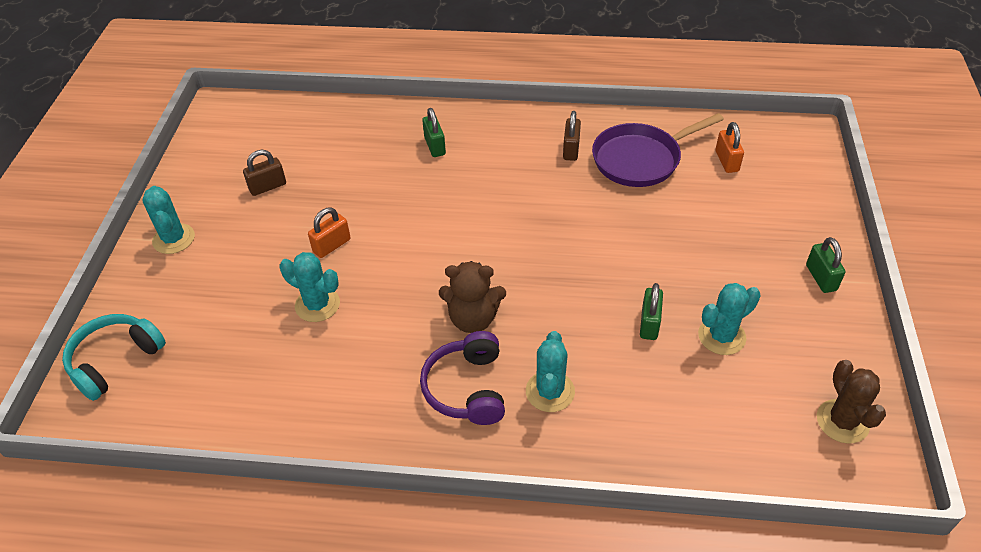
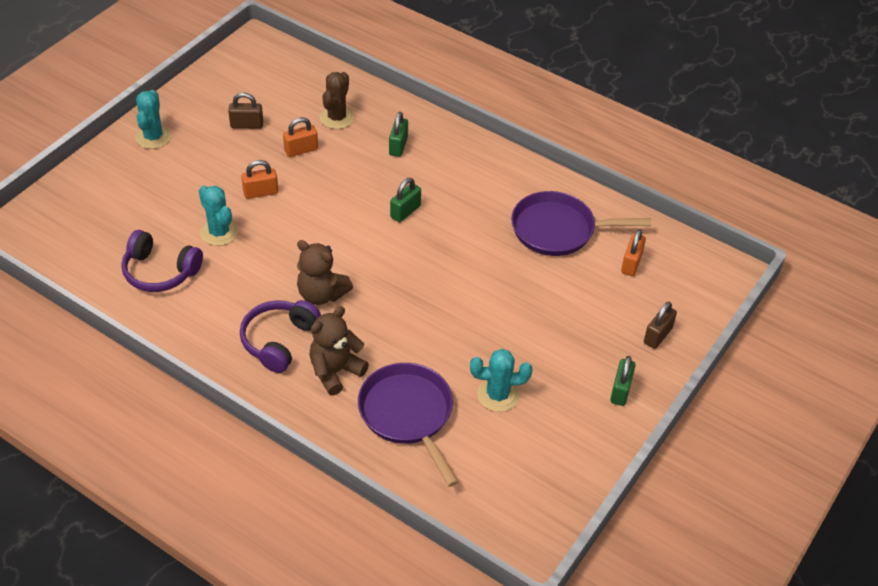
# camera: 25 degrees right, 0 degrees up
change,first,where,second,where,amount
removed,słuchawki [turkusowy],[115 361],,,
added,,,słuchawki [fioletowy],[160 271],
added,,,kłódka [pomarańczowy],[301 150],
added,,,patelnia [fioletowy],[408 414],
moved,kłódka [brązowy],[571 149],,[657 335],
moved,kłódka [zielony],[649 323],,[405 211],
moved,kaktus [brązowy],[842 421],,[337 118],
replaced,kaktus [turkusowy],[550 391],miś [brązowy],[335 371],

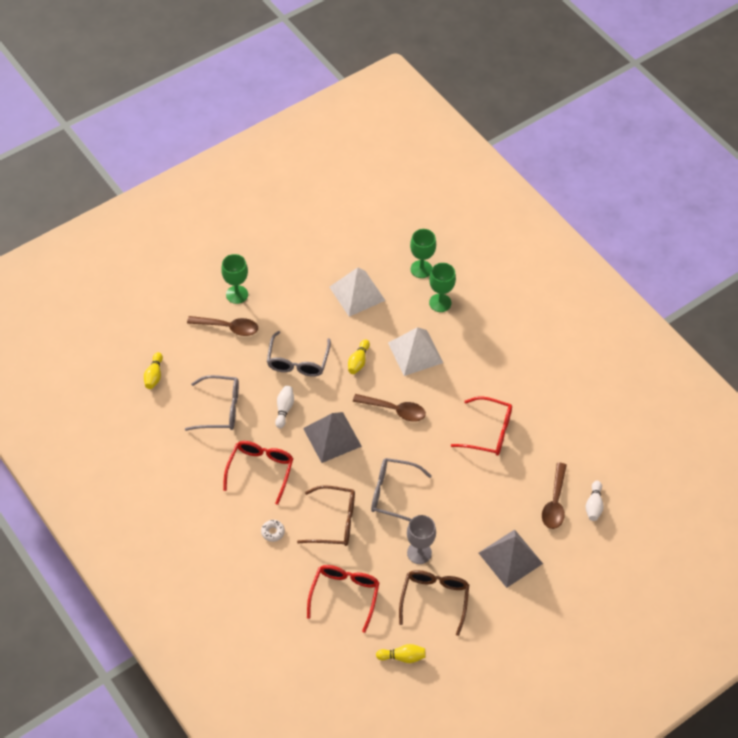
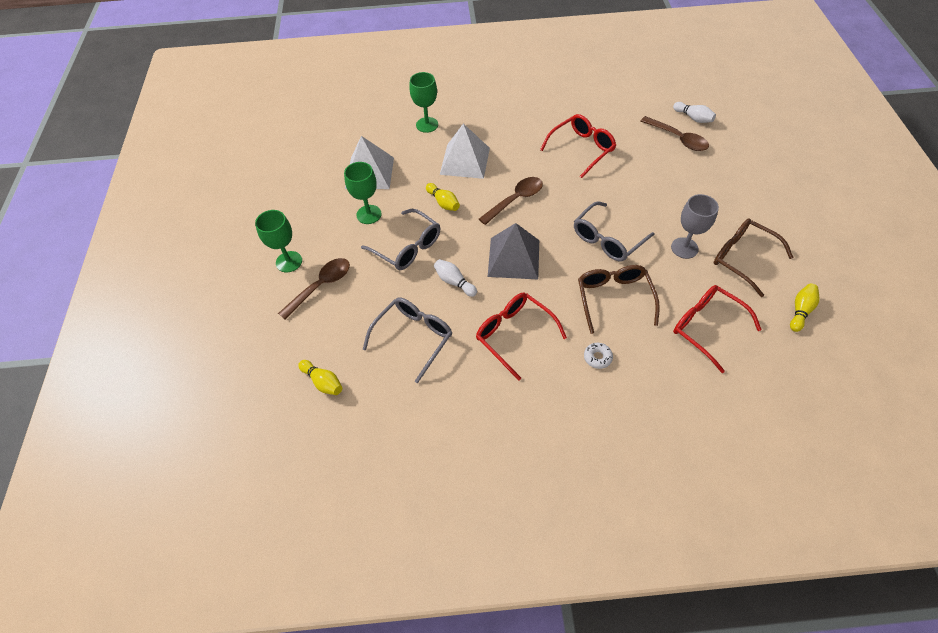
# camera: 55 degrees left, 0 degrees up
change,first,where,second,where,amount
removed,piramida [szary],[510 558],,,
moved,kielich [zielony],[421 269],,[369 214],
turned,okulary [brązowy],[334 521],,[614 298],45 degrees counterclockwise

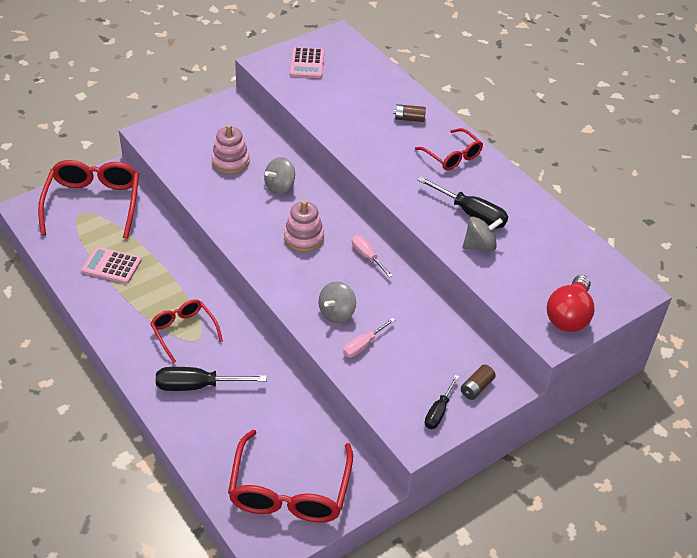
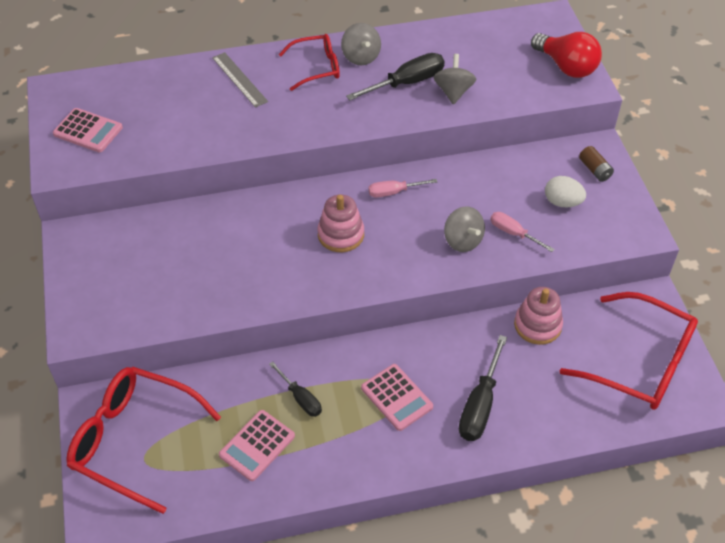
# camera: 65 degrees left, 5 degrees up
change,first,where,second,where,amount
added,,,jajko [biały],[562 202],
moved,zabawka nakładanka [różowy],[230 161],,[537 325],
moved,bączek [szary],[280 187],,[361 57],
moved,śrubokręt [czarny],[438 411],,[300 398],
replaced,okulary [czerwony],[184 332],kalkulator [różowy],[397 397],
replaced,bateria [brązowy],[409 119],linijka [szary],[239 79],
turned,śrubokręt [różowy],[363 345],,[513 233],150 degrees clockwise

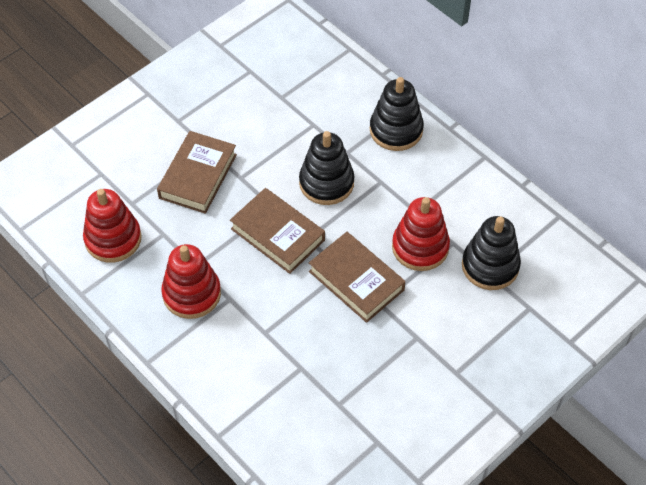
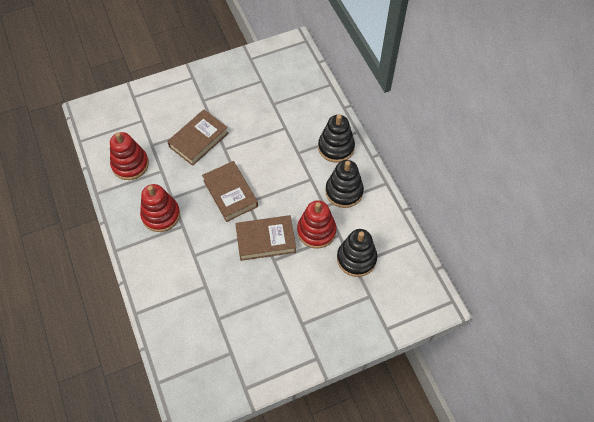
# camera: 20 degrees right, 5 degrees up
change,first,where,second,where,amount
moved,zabawka nakładanka [czarny],[326 183],,[344 191],
turned,książka [brązowy],[356 280],,[265 240],75 degrees counterclockwise

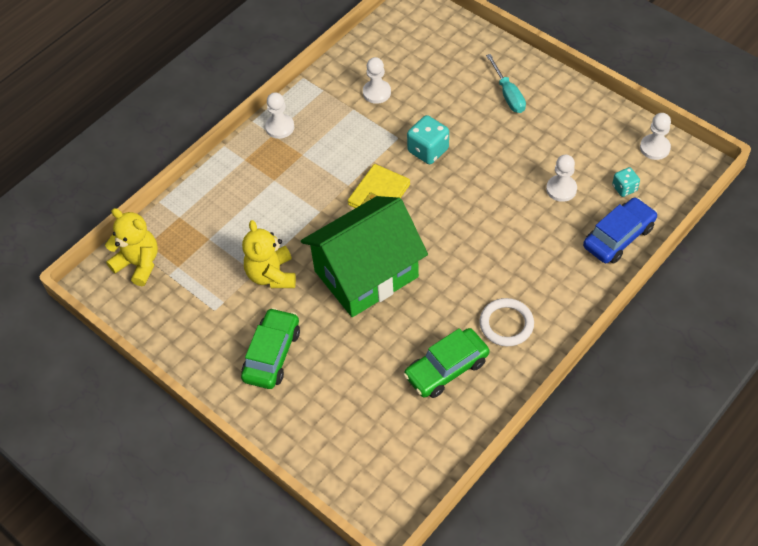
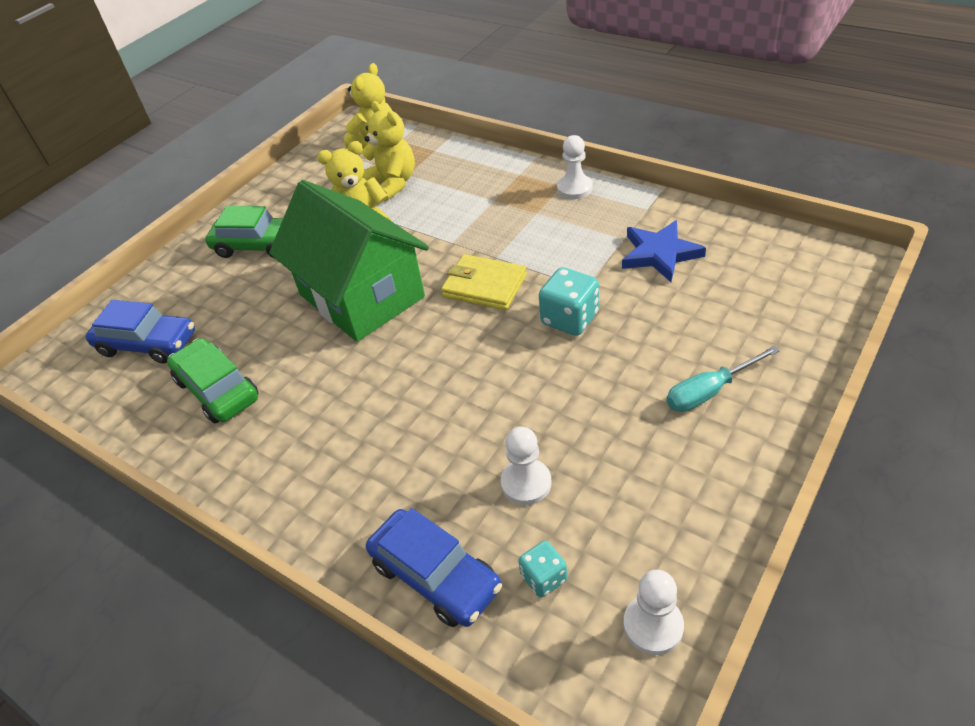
# camera: 85 degrees right, 10 degrees down
change,first,where,second,where,amount
removed,pierścień [biały],[506 324],,,
added,,,samochód [niebieski],[148 344],
added,,,miś [żółty],[392 184],
replaced,pionek [biały],[376 92],gwiazda [niebieski],[660 254],

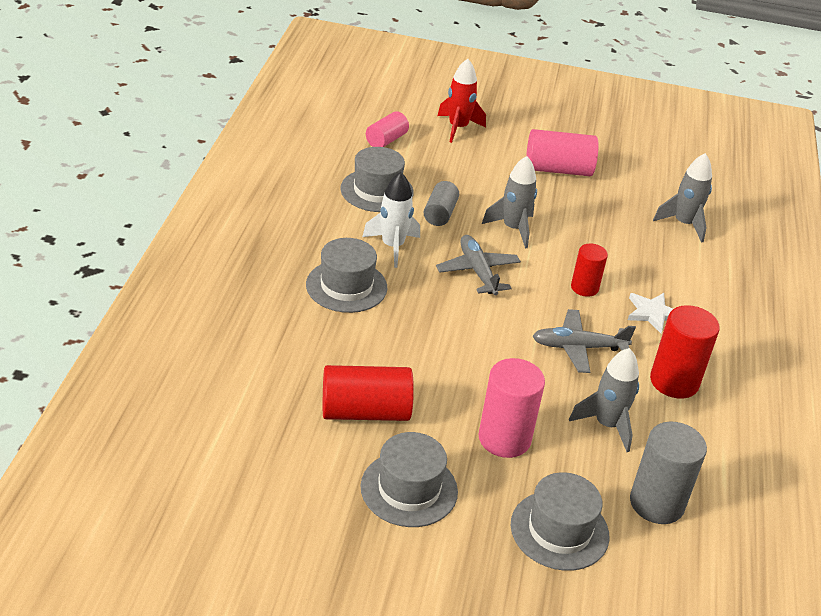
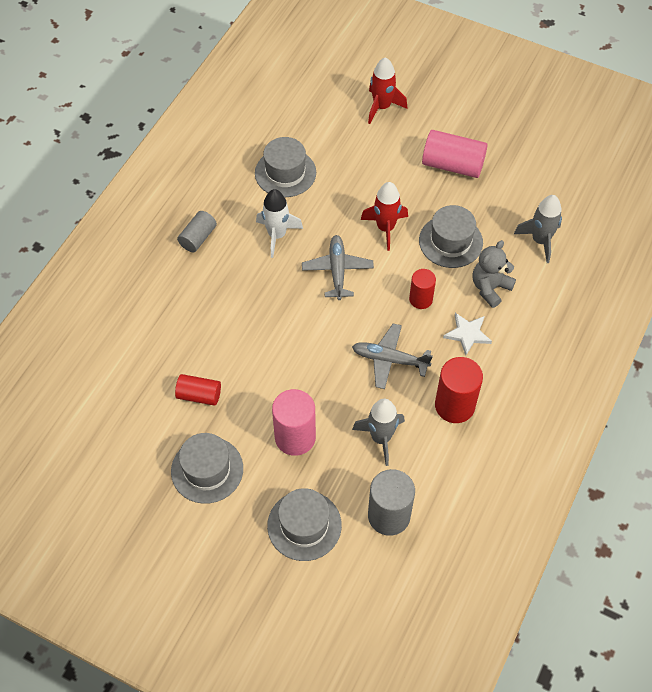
# camera: 20 degrees right, 20 degrees up
change,first,where,second,where,amount
removed,walec [różowy],[386 140],,,
added,,,miś [szary],[490 288],
moved,kapelusz [szary],[346 286],,[450 241],
moved,walec [szary],[440 214],,[198 238],
recoloured,rakieta [szary],[513 229],rakieta [czerwony],[385 228],
resized,walec [czerwony],[365 411],,[199 395],x0.62

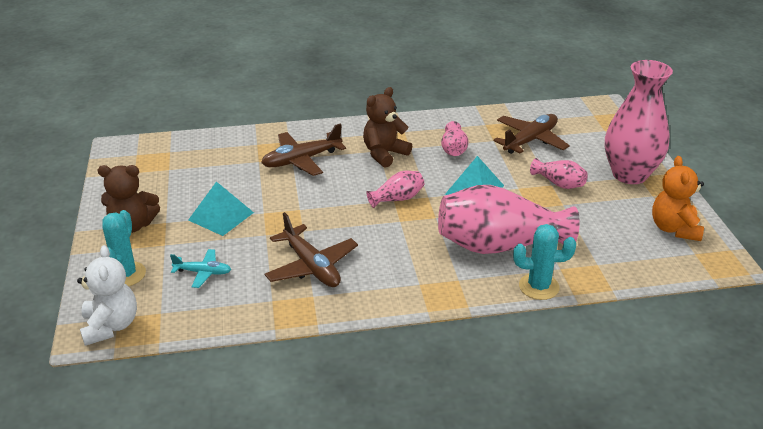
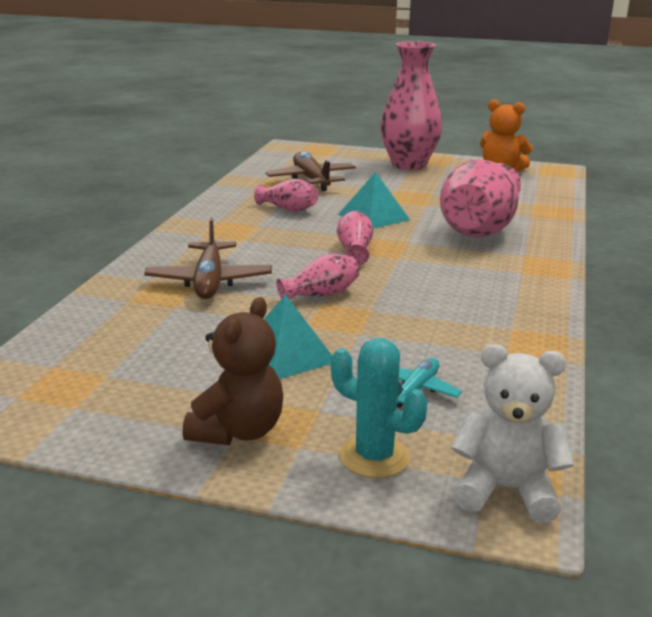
# camera: 65 degrees left, 10 degrees down
change,first,where,second,where,amount
removed,samolot [brązowy],[312 266],,,
removed,miś [brązowy],[384 154],,,
removed,kaktus [turkusowy],[539 287],,,
moved,wazon [różowy],[559 183],,[321 295],

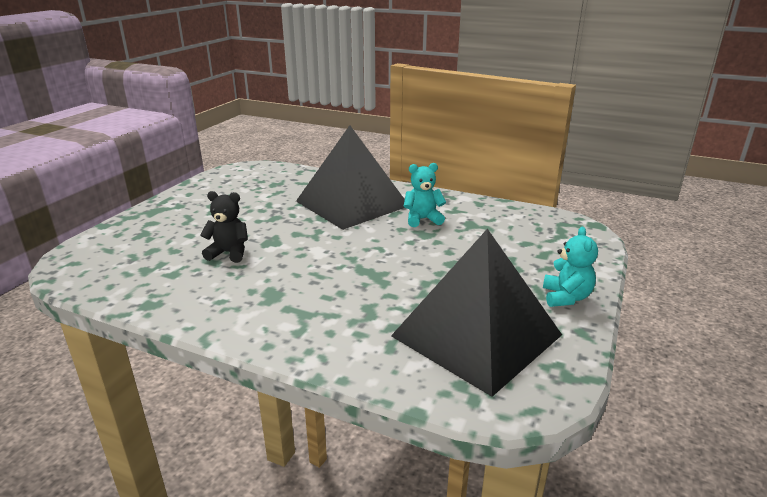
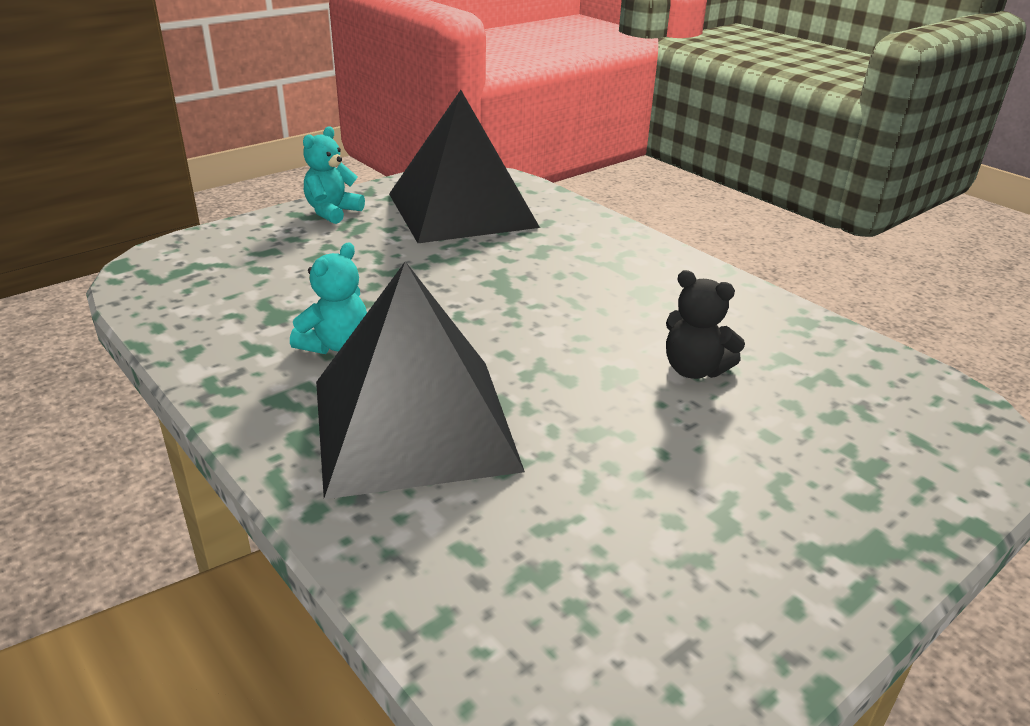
# camera: 155 degrees left, 5 degrees up
change,first,where,second,where,amount
turned,miś [turkusowy],[422 219],,[335 344],75 degrees counterclockwise

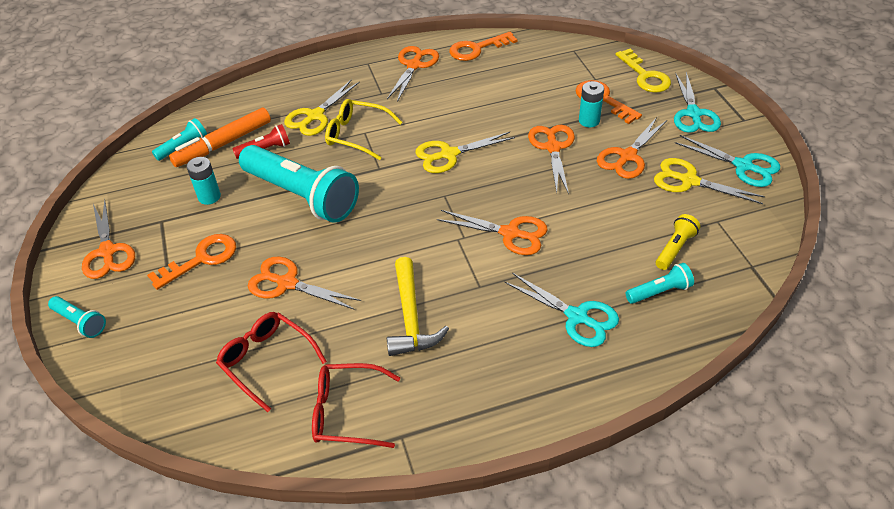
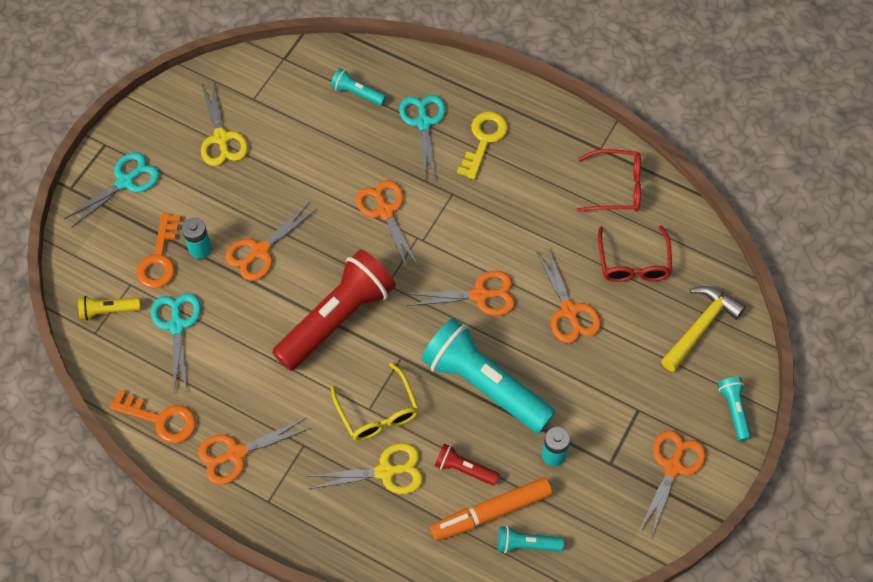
# camera: 135 degrees left, 15 degrees up
change,first,where,second,where,amount
removed,klucz [pomarańczowy],[201 259],,,
moved,młotek [żółty],[411 318],,[700 326],
moved,nożyczki [pomarańczowy],[627 156],,[479 295],
moved,klucz [żółty],[645 76],,[484 140],
moved,latarka [żółty],[675 248],,[108 311],
moved,nożyczki [turkusowy],[743 166],,[177 326],
replaced,nożyczki [żółty],[449 154],latarka [czerwony],[337 319],
turned,flamaster [pomarańczowy],[223 144],,[491 513],150 degrees clockwise
turned,latarka [turkusowy],[302 196],,[484 385],45 degrees counterclockwise
turned,okulary [czerwony],[347 412],,[616 187],45 degrees counterclockwise

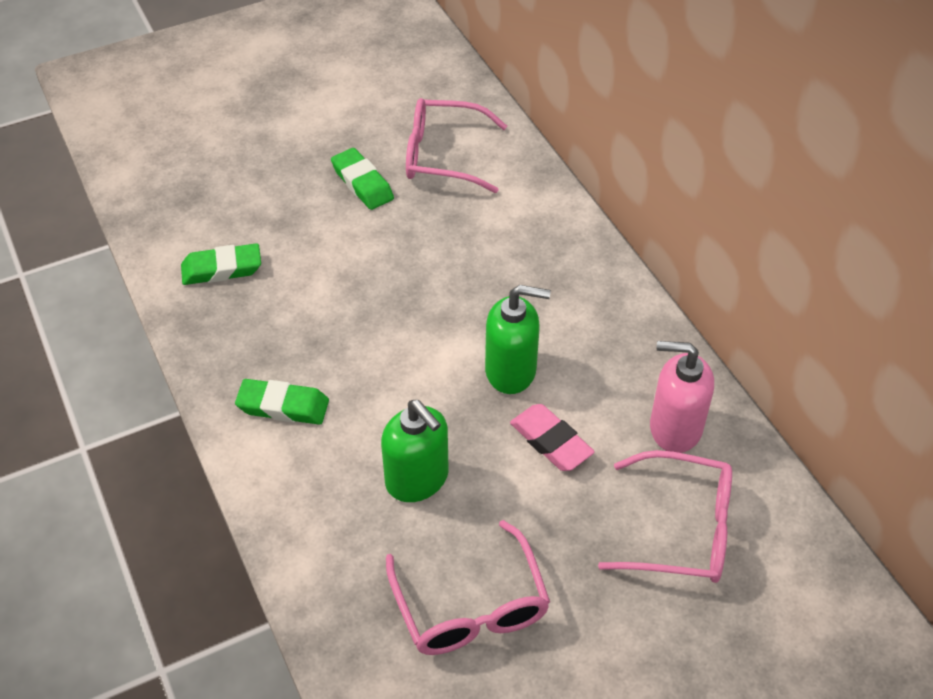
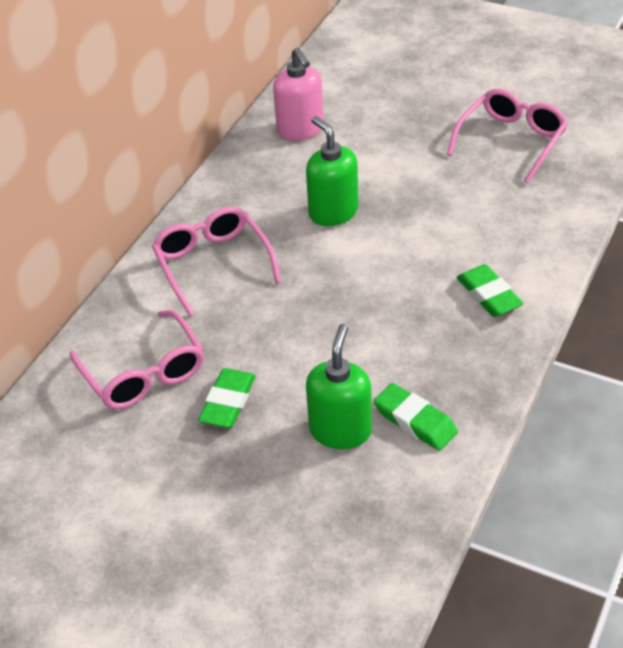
# camera: 125 degrees left, 5 degrees down
change,first,where,second,where,amount
removed,gumka do mazania [różowy],[551 441],,,
moved,dozownik mydła [zielony],[417 479],,[340 430],
moved,okulary [różowy],[682 529],,[212 264],

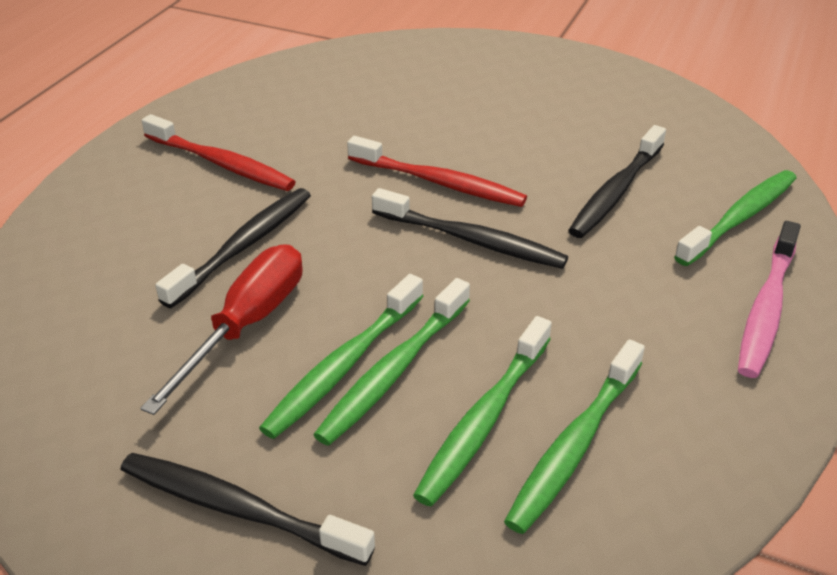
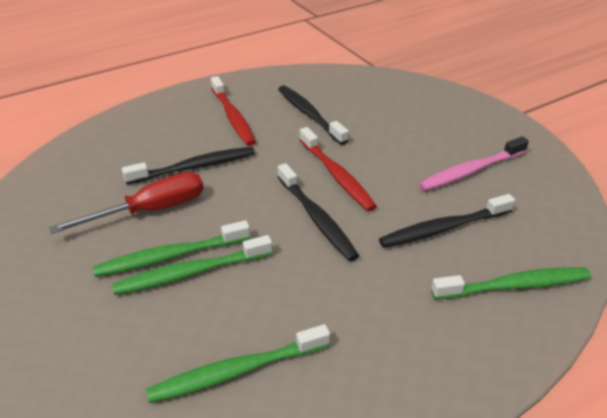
# camera: 35 degrees right, 0 degrees up
change,first,where,second,where,amount
removed,szczoteczka do zębów [zielony],[484 419],,,
moved,szczoteczka do zębów [czarny],[238 509],,[309 115],
moved,szczoteczka do zębów [różowy],[766 308],,[471 171],

